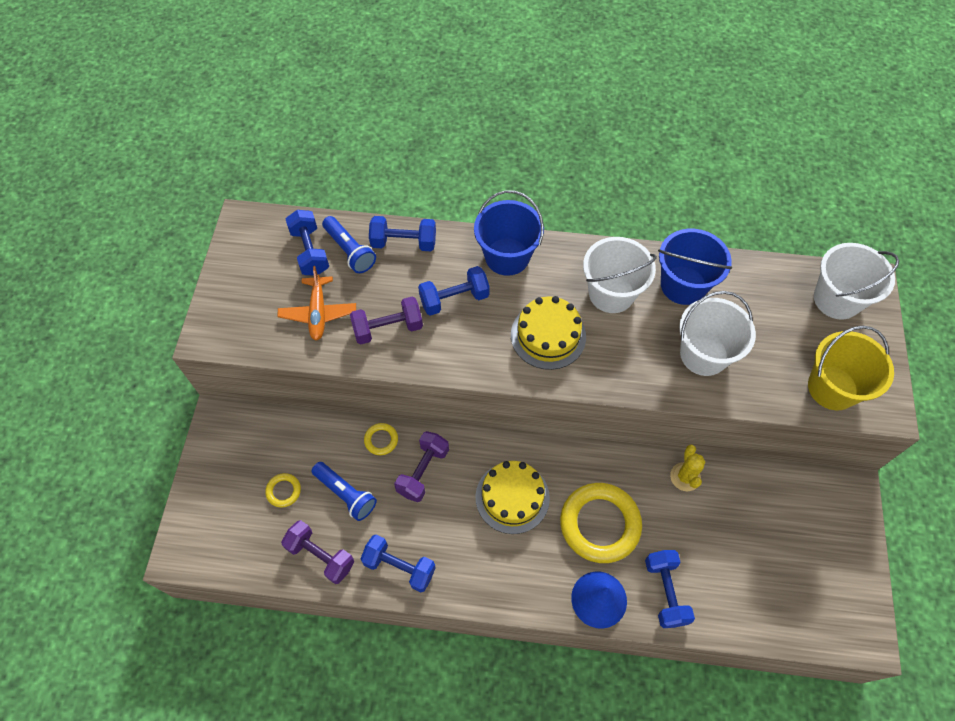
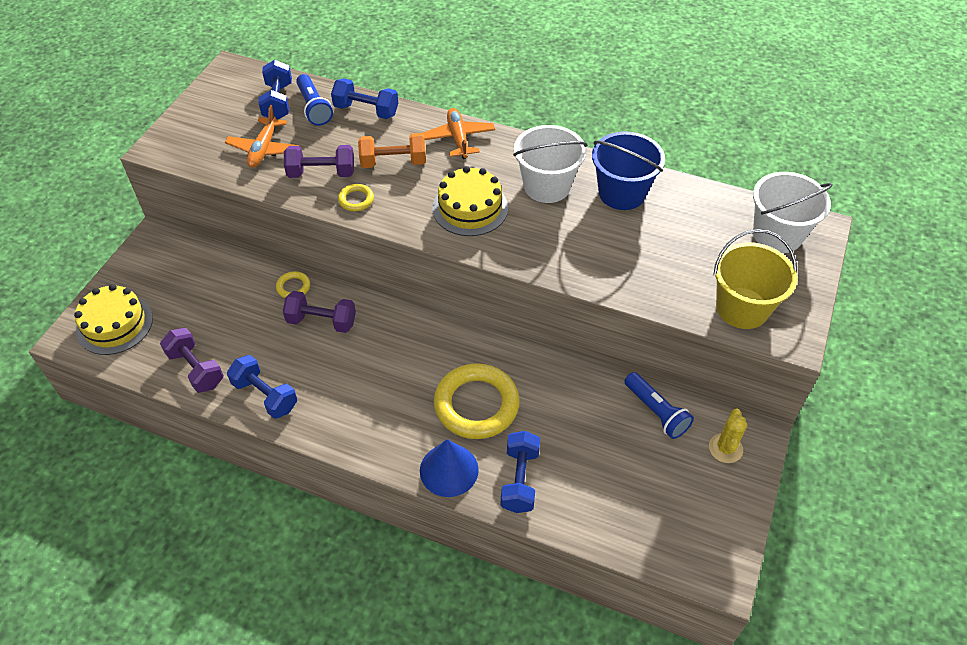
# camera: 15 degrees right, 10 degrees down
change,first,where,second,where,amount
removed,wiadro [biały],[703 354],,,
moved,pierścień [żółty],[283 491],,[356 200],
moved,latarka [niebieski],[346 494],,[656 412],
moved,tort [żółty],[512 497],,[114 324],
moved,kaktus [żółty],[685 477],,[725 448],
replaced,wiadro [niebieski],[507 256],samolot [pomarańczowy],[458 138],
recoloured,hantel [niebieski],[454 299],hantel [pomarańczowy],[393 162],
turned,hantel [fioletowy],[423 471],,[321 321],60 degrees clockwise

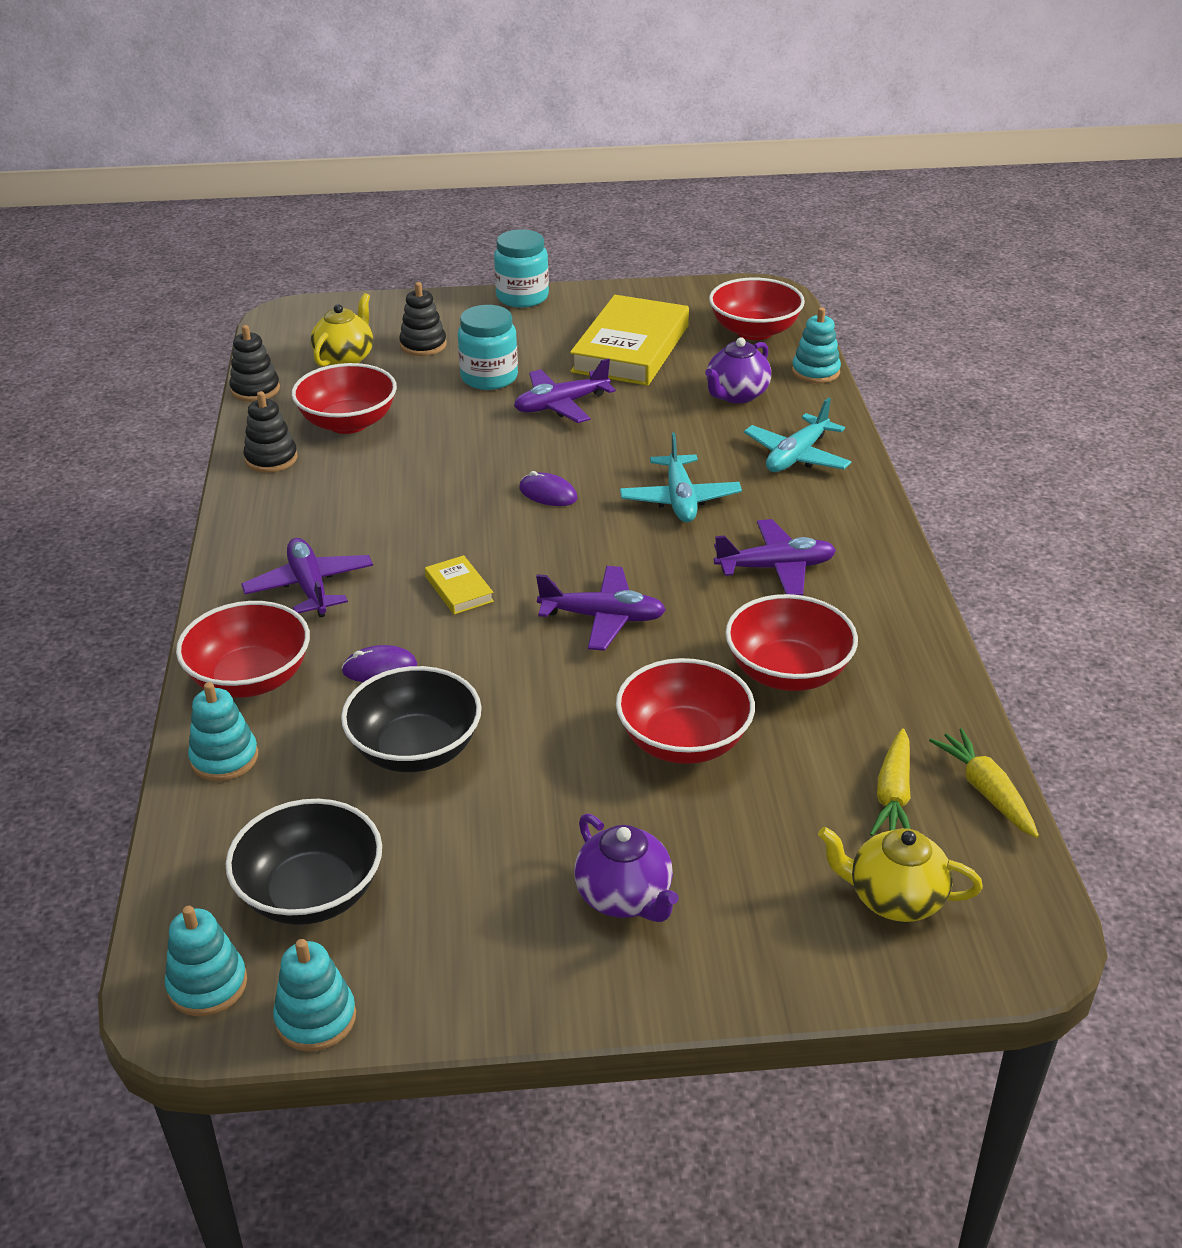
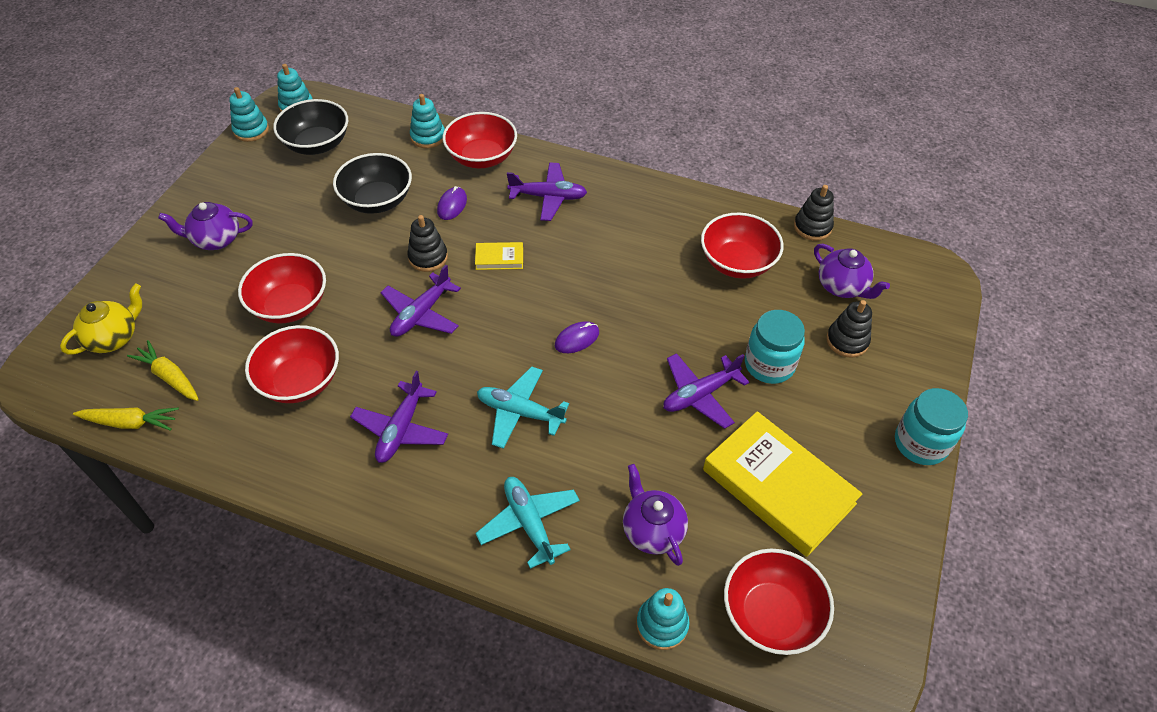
# camera: 115 degrees right, 15 degrees up
change,first,where,second,where,amount
moved,zabawka nakładanka [czarny],[271 459],,[428 257],
recoloured,imbryk [żółty],[345 359],imbryk [fioletowy],[842 287],
turned,samolot [fioletowy],[561 405],,[700 395],120 degrees counterclockwise

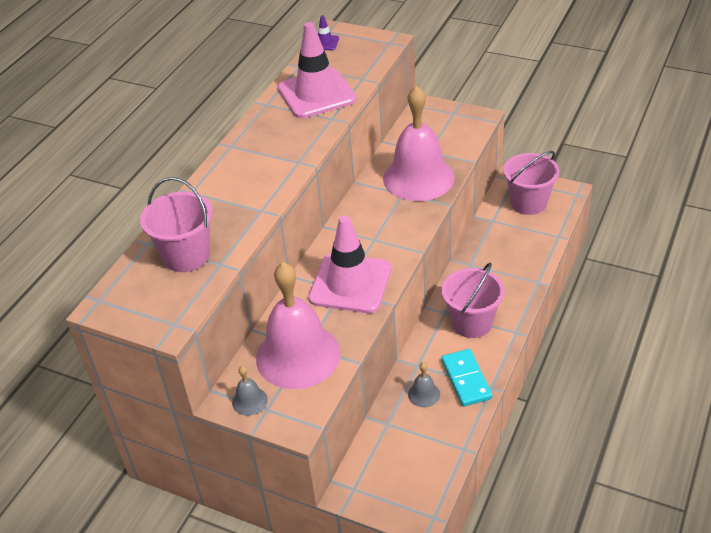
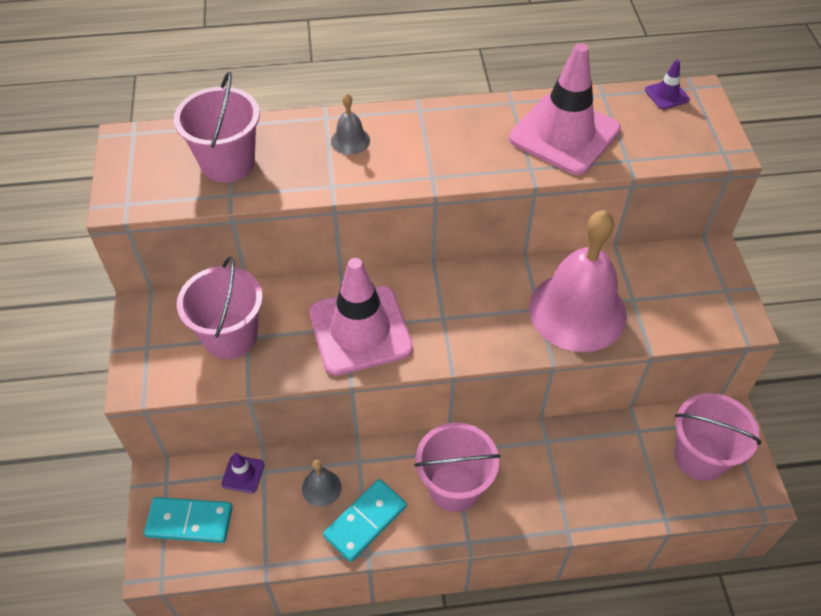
# camera: 55 degrees right, 10 degrees up
change,first,where,second,where,amount
added,,,kostka domina [turkusowy],[189 521],
added,,,pachołek [fioletowy],[243 474],
moved,dzwonek [szary],[249 401],,[350 140],
replaced,dzwonek [różowy],[298 355],wiadro [różowy],[230 336],

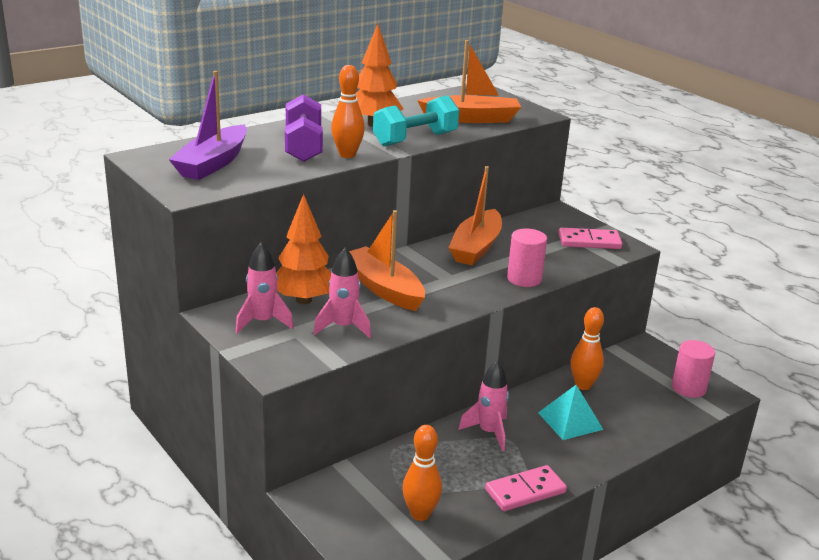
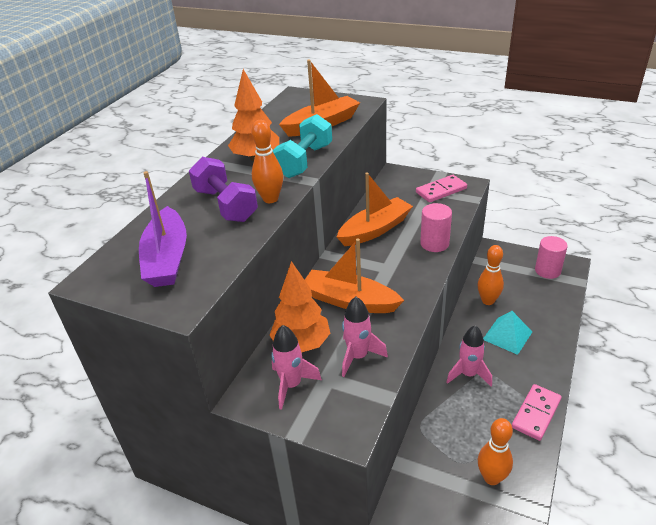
# camera: 25 degrees left, 10 degrees up
change,first,where,second,where,amount
turned,łódka [pomarańczowy],[476 247],,[375 230],120 degrees counterclockwise

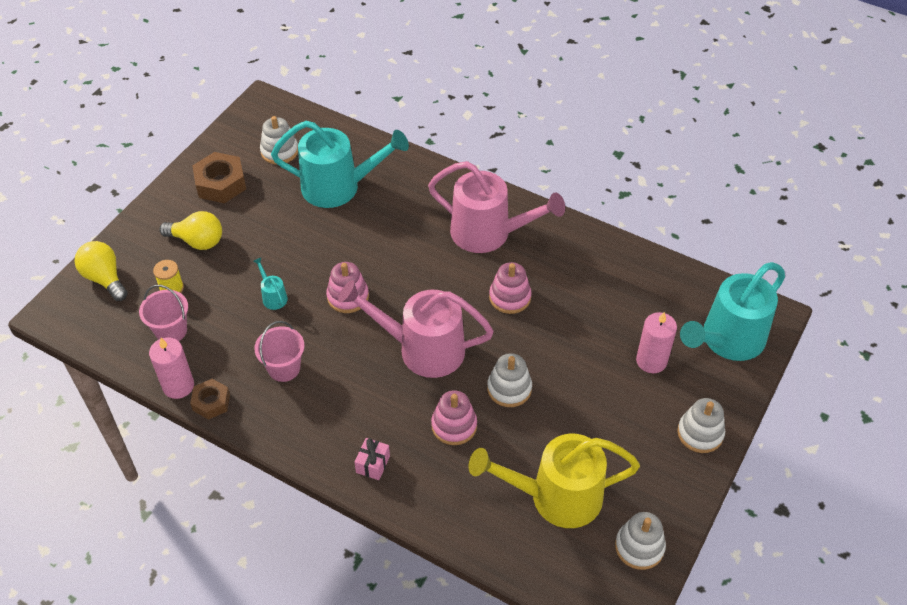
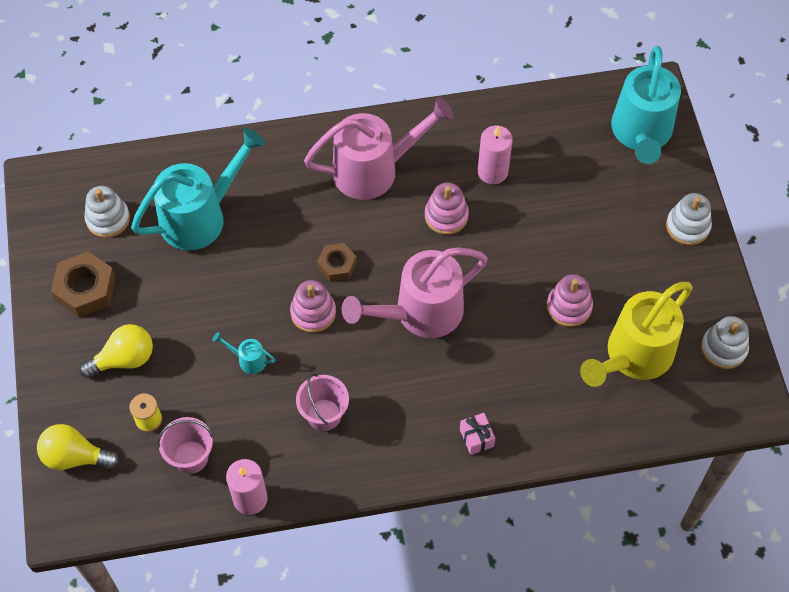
# camera: 40 degrees left, 10 degrees up
change,first,where,second,where,amount
removed,zabawka nakładanka [biały],[509 388],,,
moved,nakrętka [brązowy],[211 402],,[337 265],
moved,zabawka nakładanka [różowy],[454 425],,[569 307],
moved,świeca [różowy],[651 361],,[492 172],

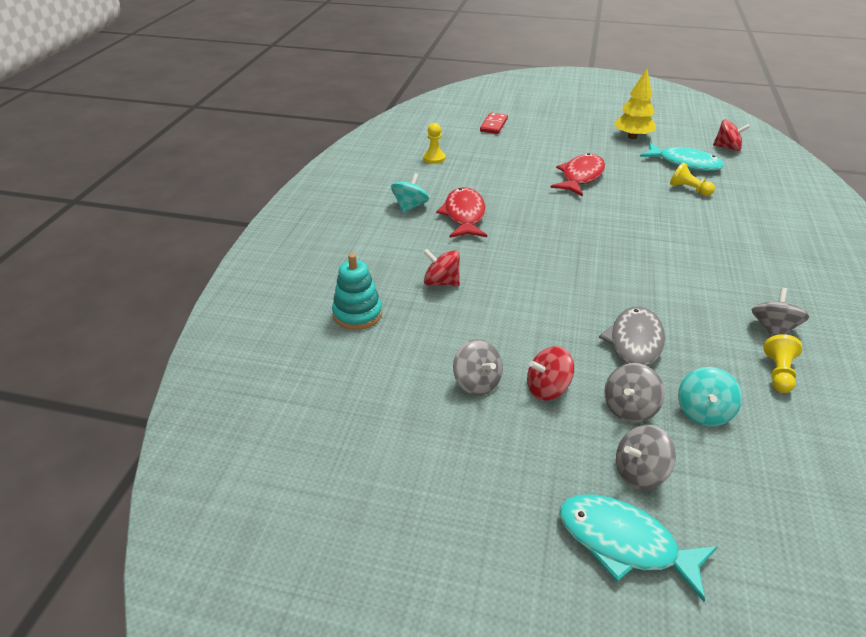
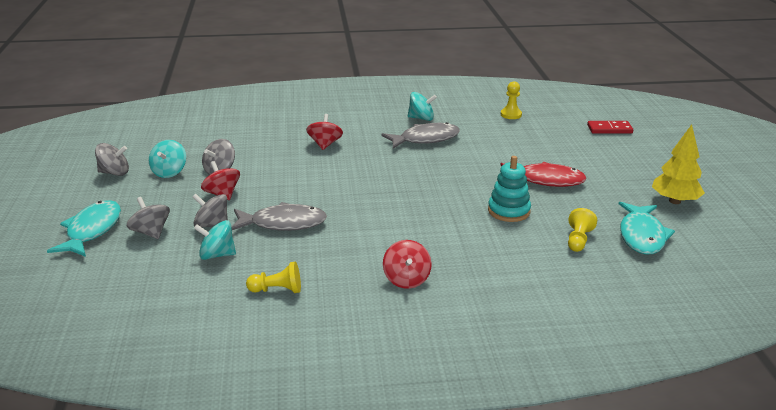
# camera: 70 degrees right, 10 degrees down
change,first,where,second,where,amount
added,,,bączek [turkusowy],[169 172],
moved,zabawka nakładanka [turkusowy],[357 314],,[509 211],
moved,bączek [czerwony],[727 148],,[406 279],
moved,bączek [szary],[773 329],,[114 173],
recoloured,ryba [czerwony],[464 215],ryba [szary],[425 139],

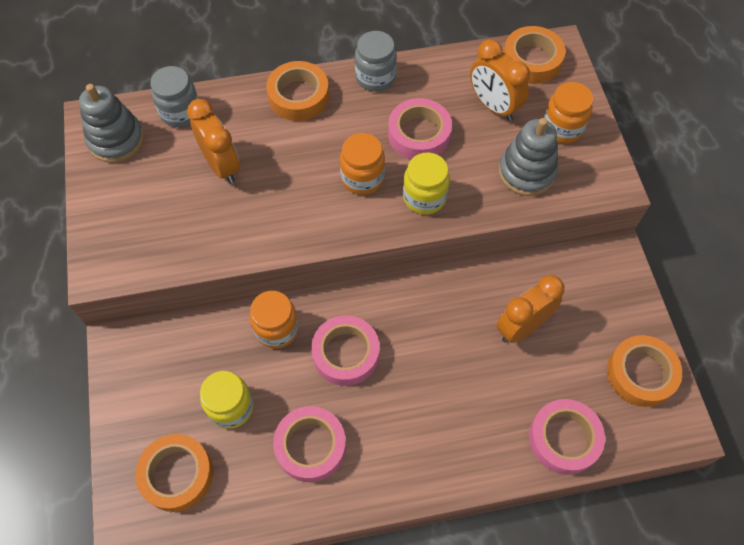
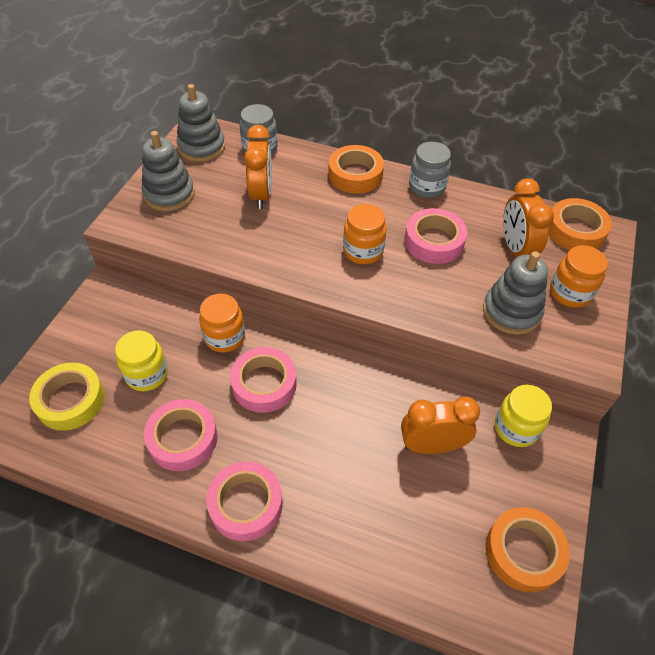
# camera: 30 degrees right, 10 degrees down
change,first,where,second,where,amount
added,,,zabawka nakładanka [szary],[169 194],
moved,słoik [żółty],[424 197],,[516 428],
moved,taśma klejąca [różowy],[564 439],,[246 504],
recoloured,taśma klejąca [pomarańczowy],[177 474],taśma klejąca [żółty],[70 400],

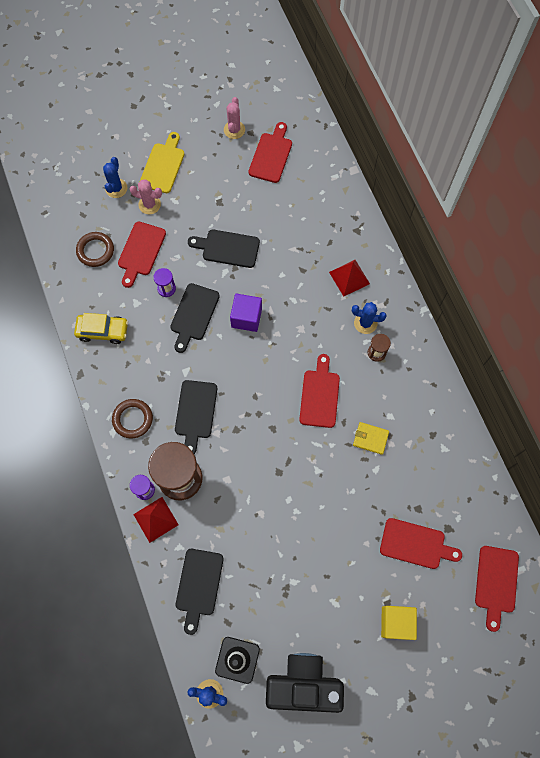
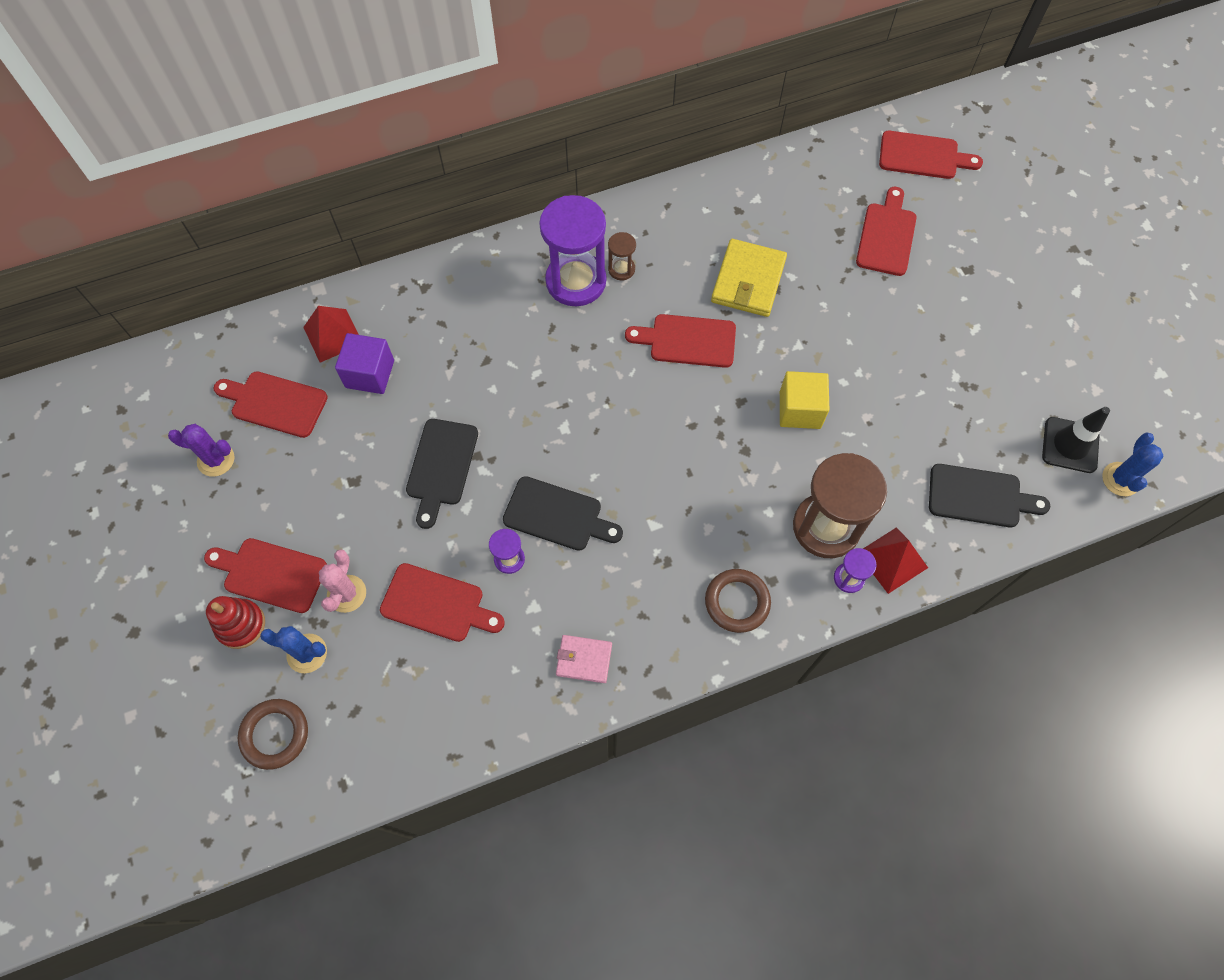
# camera: 90 degrees left, 5 degrees down
change,first,where,second,where,amount
removed,deska do krojenia [czarny],[195 412],,,
removed,aparat fotograficzny [czarny],[303 684],,,
added,,,zabawka nakładanka [czerwony],[241 625],
moved,pierścień [brązowy],[95 251],,[275 734],
moved,sześcian [fioletowy],[246 318],,[370 374],
moved,piramida [czerwony],[349 277],,[333 335],
moved,sześcian [żółty],[396 622],,[800 410],
replaced,samochód [żółty],[103 331],portfel [różowy],[584 659],
replaced,kaktus [niebieski],[365 323],klepsydra [fioletowy],[576 281],
recoloured,deska do krojenia [żółty],[163 165],deska do krojenia [czerwony],[270 574],
recoloured,kaktus [różowy],[234 130],kaktus [fioletowy],[216 460],
resized,portfel [żółty],[370 438],,[748 281],x1.71

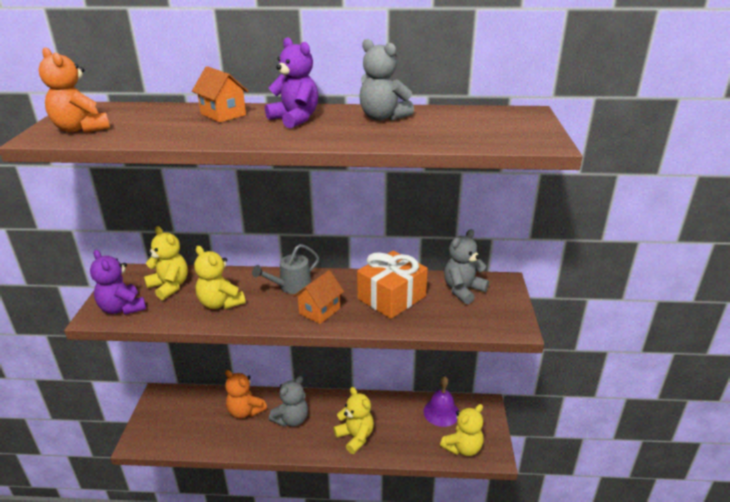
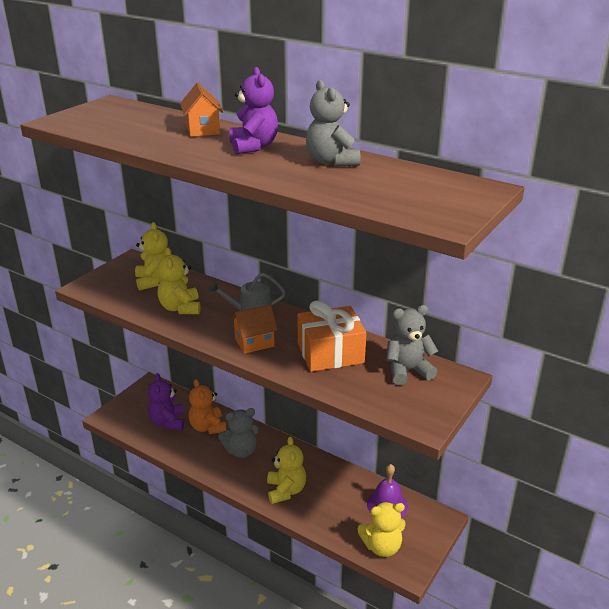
# camera: 30 degrees right, 0 degrees up
change,first,where,second,where,amount
removed,miś [pomarańczowy],[81 129],,,
moved,miś [fioletowy],[122 308],,[168 422],

